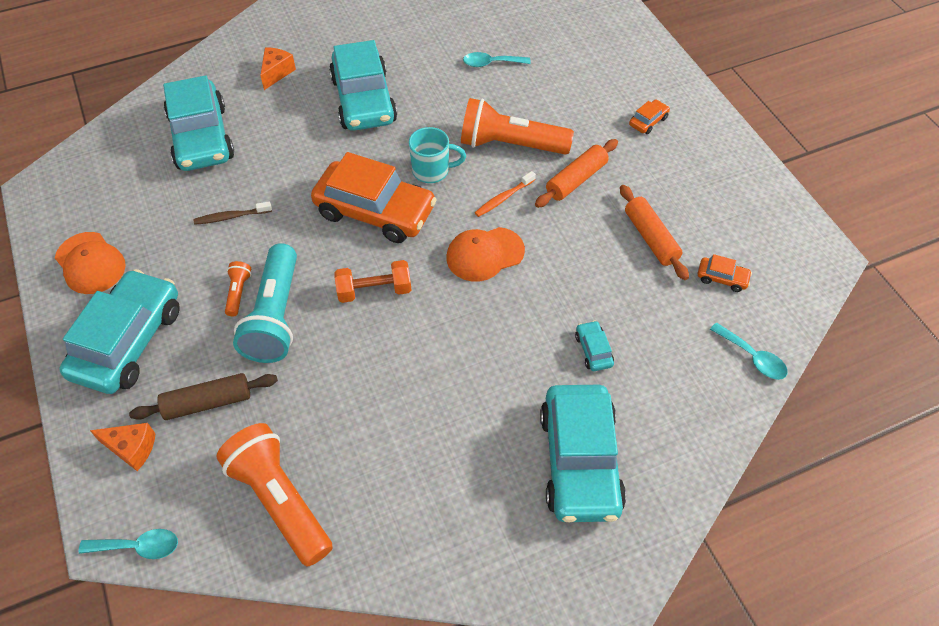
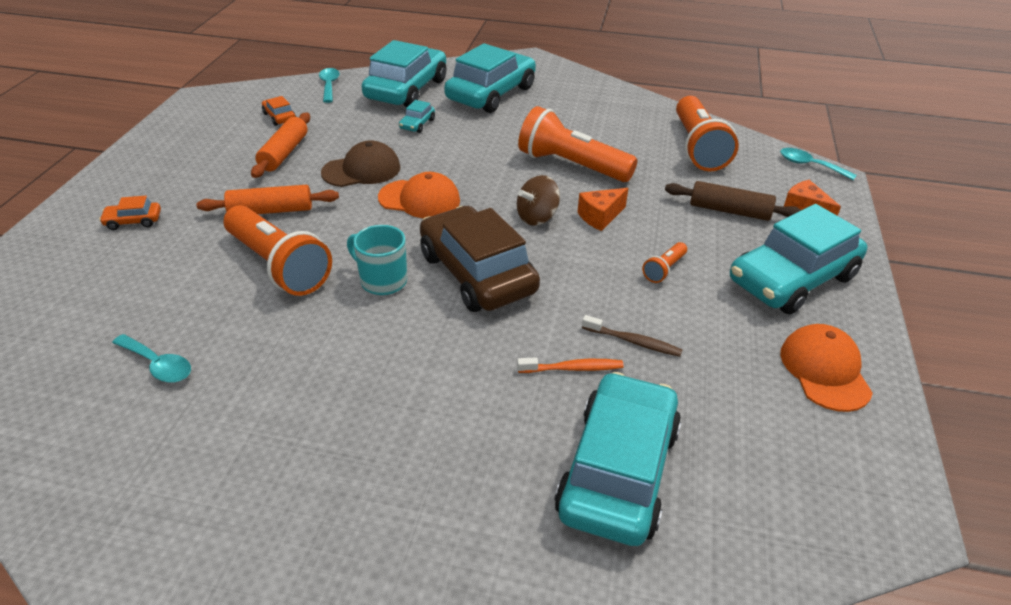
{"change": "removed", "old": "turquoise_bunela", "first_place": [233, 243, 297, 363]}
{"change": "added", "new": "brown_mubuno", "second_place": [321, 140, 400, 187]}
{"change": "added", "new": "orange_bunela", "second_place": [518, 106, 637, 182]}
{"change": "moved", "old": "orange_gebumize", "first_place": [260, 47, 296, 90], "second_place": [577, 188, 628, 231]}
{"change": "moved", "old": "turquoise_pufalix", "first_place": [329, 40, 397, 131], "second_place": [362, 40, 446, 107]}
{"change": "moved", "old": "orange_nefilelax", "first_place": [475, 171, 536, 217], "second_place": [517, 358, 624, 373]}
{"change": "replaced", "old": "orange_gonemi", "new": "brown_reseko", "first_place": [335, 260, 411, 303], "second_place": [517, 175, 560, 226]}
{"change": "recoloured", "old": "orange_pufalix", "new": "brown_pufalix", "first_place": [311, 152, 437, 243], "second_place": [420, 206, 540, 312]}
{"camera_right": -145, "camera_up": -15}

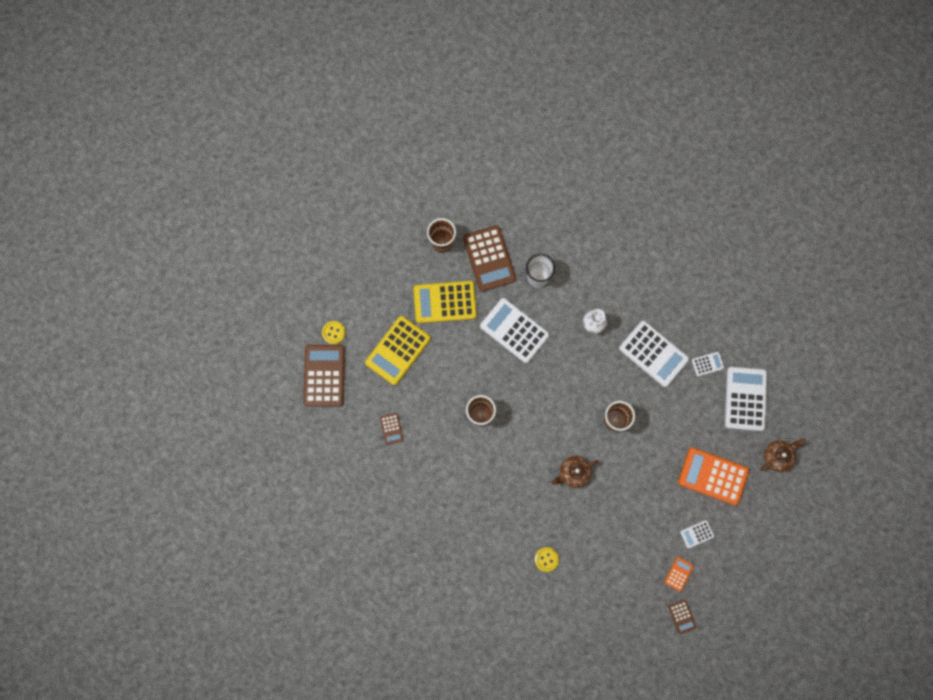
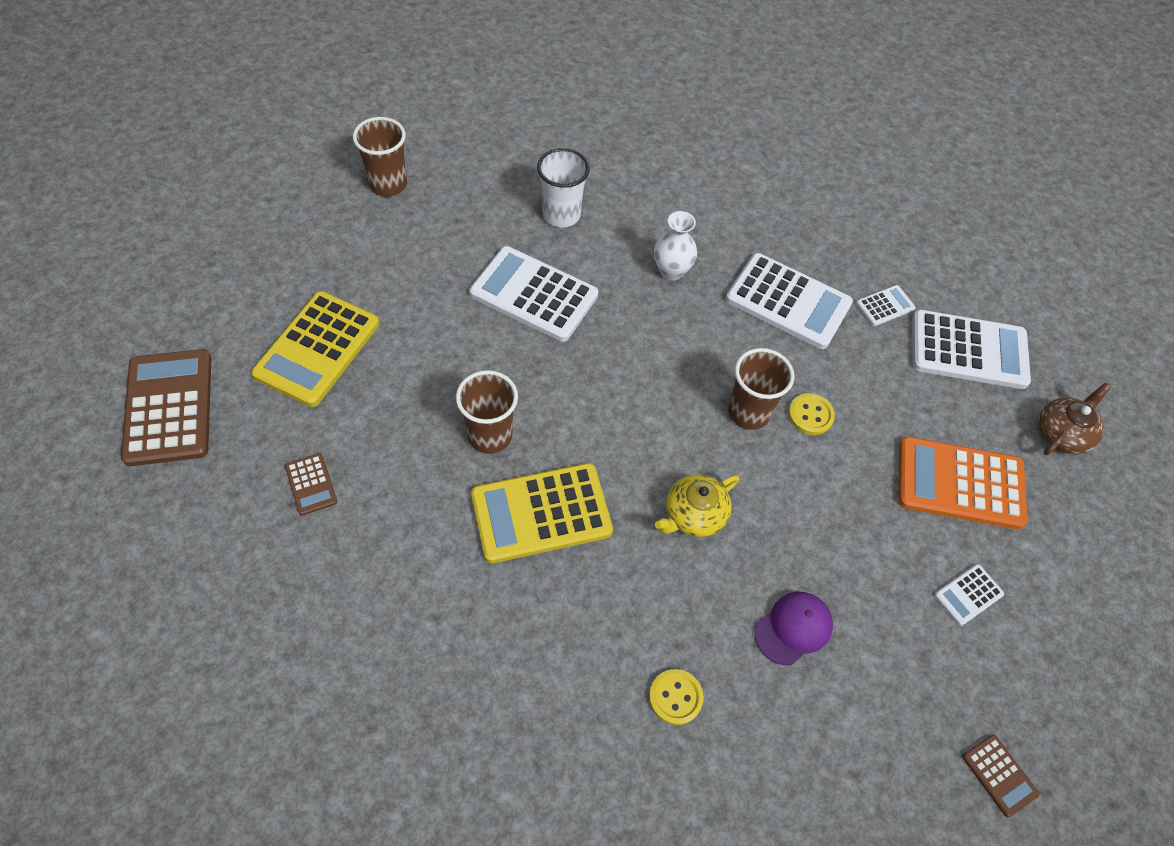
{"change": "removed", "old": "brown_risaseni", "first_place": [463, 225, 516, 292]}
{"change": "removed", "old": "orange_risaseni", "first_place": [664, 557, 694, 592]}
{"change": "added", "new": "purple_mubuno", "second_place": [754, 592, 833, 665]}
{"change": "moved", "old": "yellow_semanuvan", "first_place": [322, 321, 345, 344], "second_place": [788, 393, 835, 435]}
{"change": "moved", "old": "yellow_risaseni", "first_place": [413, 281, 477, 323], "second_place": [471, 463, 613, 563]}
{"change": "recoloured", "old": "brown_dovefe", "new": "yellow_dovefe", "first_place": [551, 456, 599, 488], "second_place": [655, 474, 739, 537]}
{"change": "turned", "old": "white_risaseni", "first_place": [725, 367, 767, 431], "second_place": [912, 310, 1031, 389], "degrees": 105}
{"camera_right": -15, "camera_up": -20}

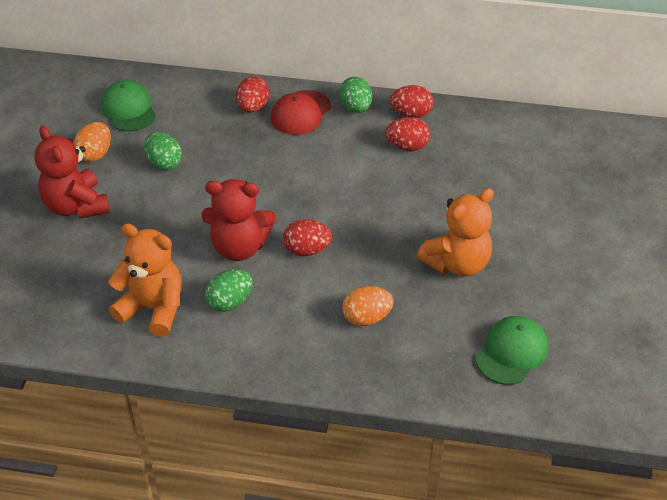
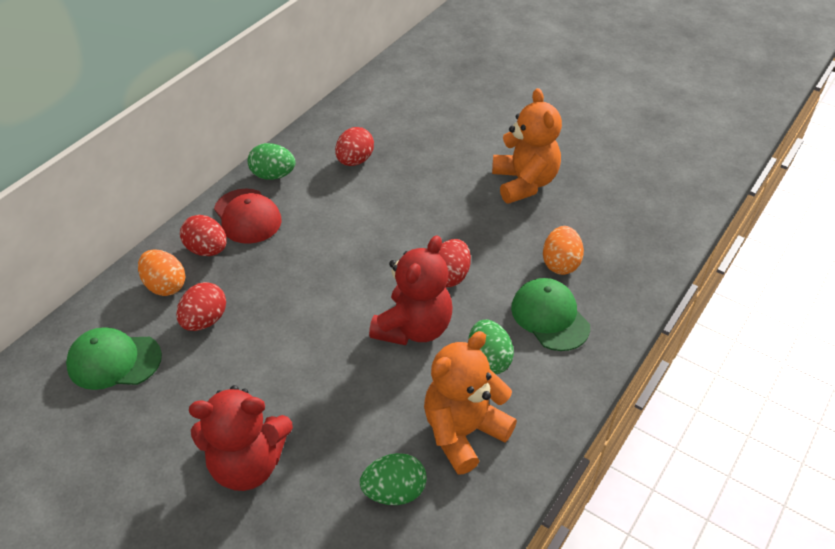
{"change": "moved", "old": "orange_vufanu", "first_place": [74, 122, 111, 162], "second_place": [138, 249, 185, 296]}
{"change": "moved", "old": "green_vufanu", "first_place": [144, 132, 182, 171], "second_place": [360, 453, 427, 505]}
{"change": "moved", "old": "red_vufanu", "first_place": [390, 85, 433, 118], "second_place": [176, 282, 226, 331]}
{"change": "moved", "old": "green_mubuno", "first_place": [475, 316, 548, 385], "second_place": [511, 278, 590, 351]}
{"camera_right": -65, "camera_up": 0}

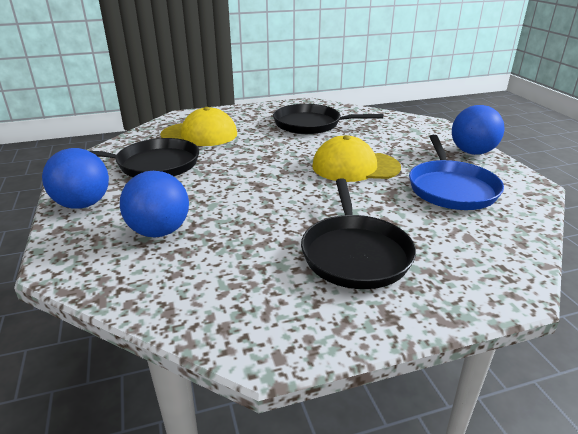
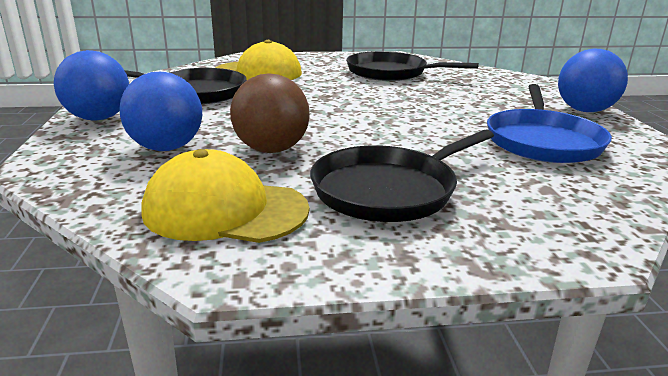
{"change": "added", "new": "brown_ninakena", "second_place": [230, 73, 310, 153]}
{"change": "moved", "old": "yellow_mubuno", "first_place": [312, 135, 401, 182], "second_place": [142, 149, 309, 243]}
{"change": "turned", "old": "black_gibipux", "first_place": [301, 178, 416, 289], "second_place": [310, 130, 494, 222], "degrees": 45}
{"camera_right": 10, "camera_up": -5}

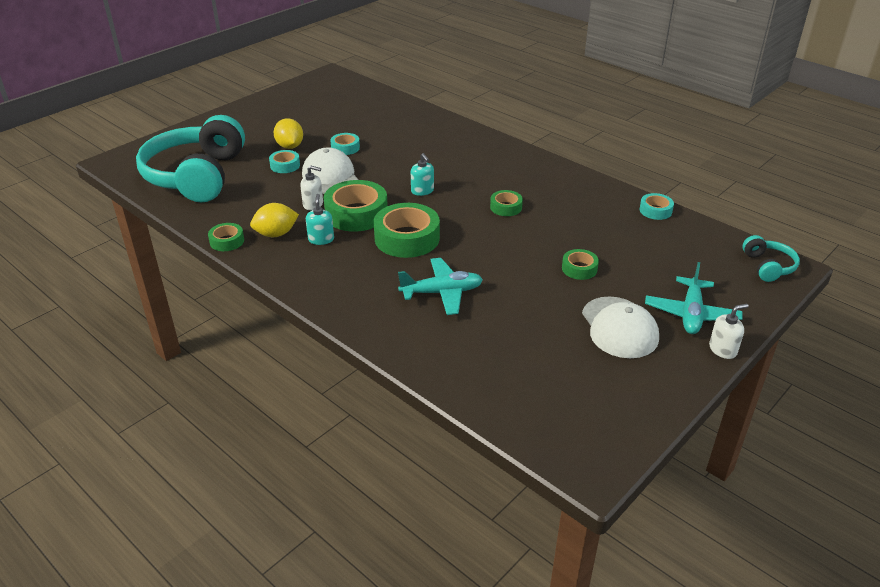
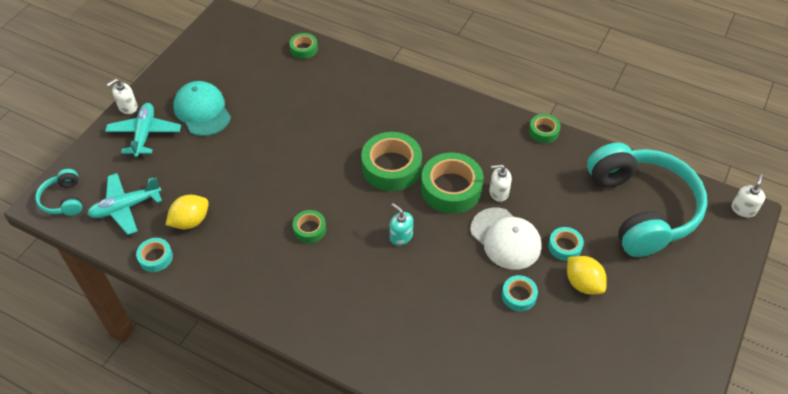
{"change": "removed", "old": "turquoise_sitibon", "first_place": [306, 194, 334, 245]}
{"change": "added", "new": "white_sitibon", "second_place": [732, 174, 765, 217]}
{"change": "moved", "old": "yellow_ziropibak", "first_place": [250, 203, 299, 237], "second_place": [166, 195, 209, 230]}
{"change": "moved", "old": "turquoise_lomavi", "first_place": [398, 258, 483, 315], "second_place": [87, 173, 162, 235]}
{"change": "moved", "old": "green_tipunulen", "first_place": [562, 249, 599, 280], "second_place": [289, 33, 318, 59]}
{"change": "recoloured", "old": "white_mubuno", "new": "turquoise_mubuno", "first_place": [582, 296, 659, 358], "second_place": [173, 81, 231, 136]}
{"camera_right": 165, "camera_up": 15}

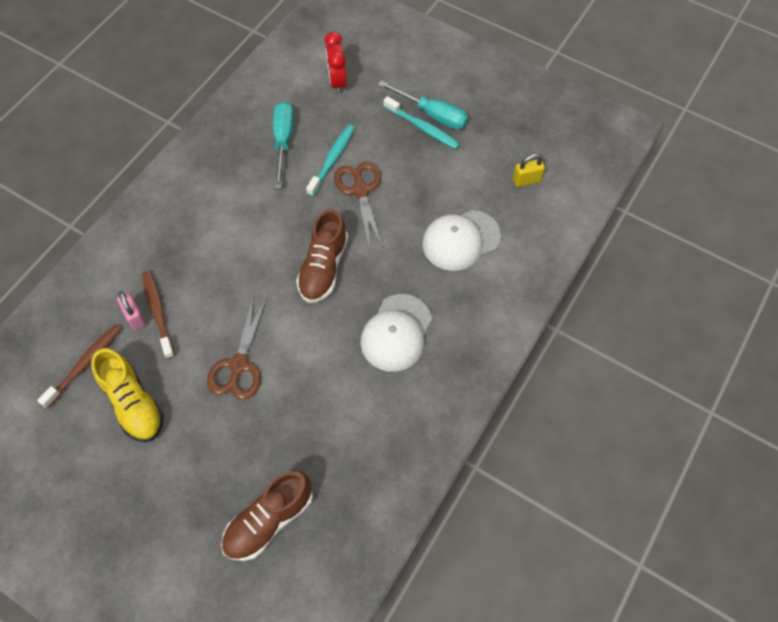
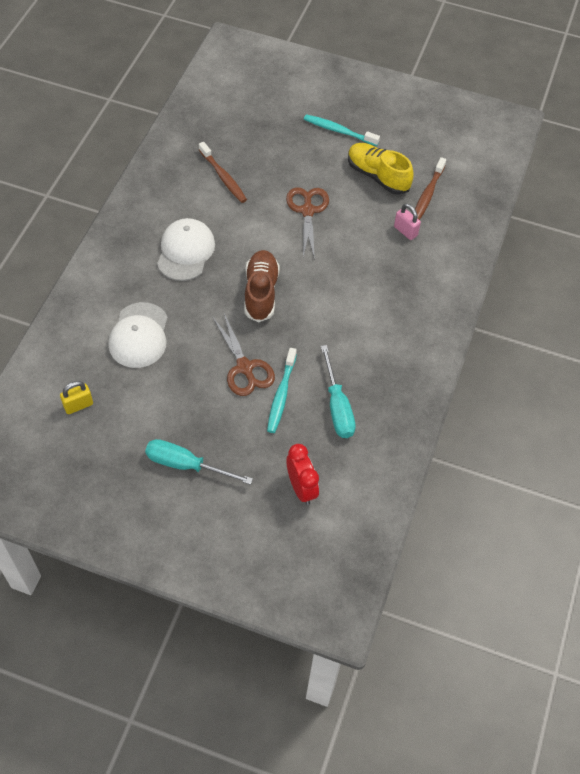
{"change": "removed", "old": "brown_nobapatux", "first_place": [221, 471, 313, 561]}
{"change": "moved", "old": "brown_nefilelax", "first_place": [142, 270, 175, 359], "second_place": [199, 142, 247, 203]}
{"change": "moved", "old": "turquoise_nefilelax", "first_place": [383, 96, 460, 149], "second_place": [304, 114, 380, 146]}
{"change": "turned", "old": "white_mubuno", "first_place": [422, 210, 501, 271], "second_place": [109, 302, 168, 368], "degrees": 135}
{"camera_right": 165, "camera_up": -5}

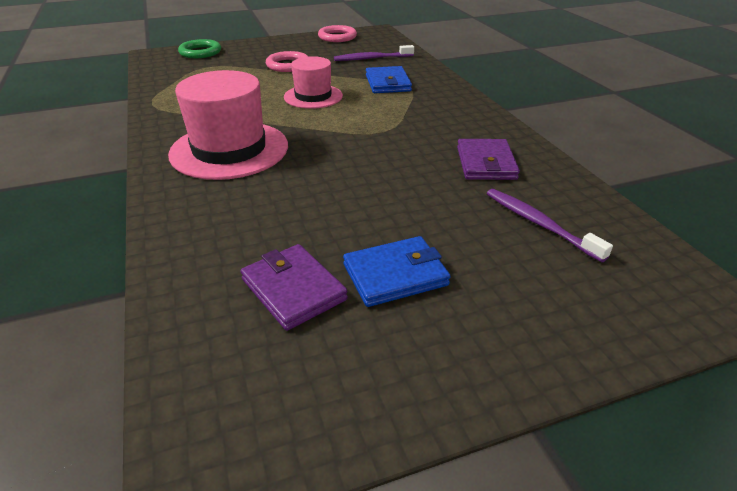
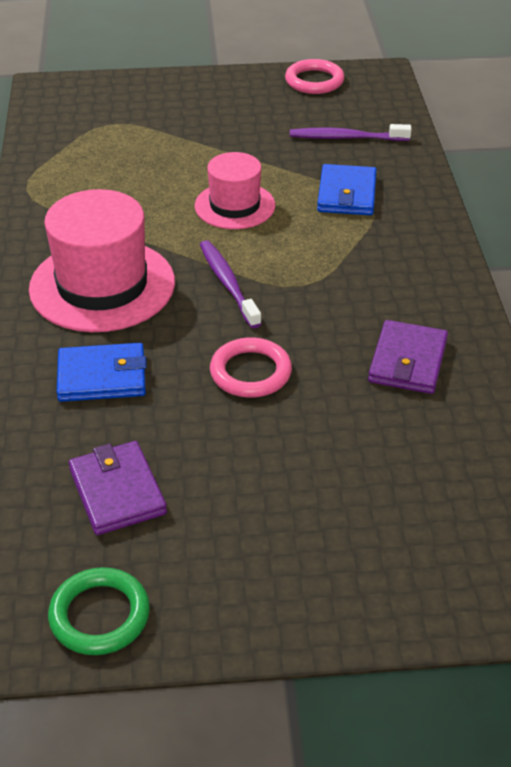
{"change": "moved", "old": "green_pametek", "first_place": [178, 39, 221, 58], "second_place": [48, 567, 150, 655]}
{"change": "moved", "old": "pink_pametek", "first_place": [266, 51, 309, 72], "second_place": [210, 337, 292, 398]}
{"change": "moved", "old": "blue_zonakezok", "first_place": [343, 236, 451, 307], "second_place": [57, 343, 147, 402]}
{"change": "moved", "old": "purple_nefilelax", "first_place": [487, 189, 613, 262], "second_place": [200, 240, 262, 328]}
{"camera_right": 15, "camera_up": 5}

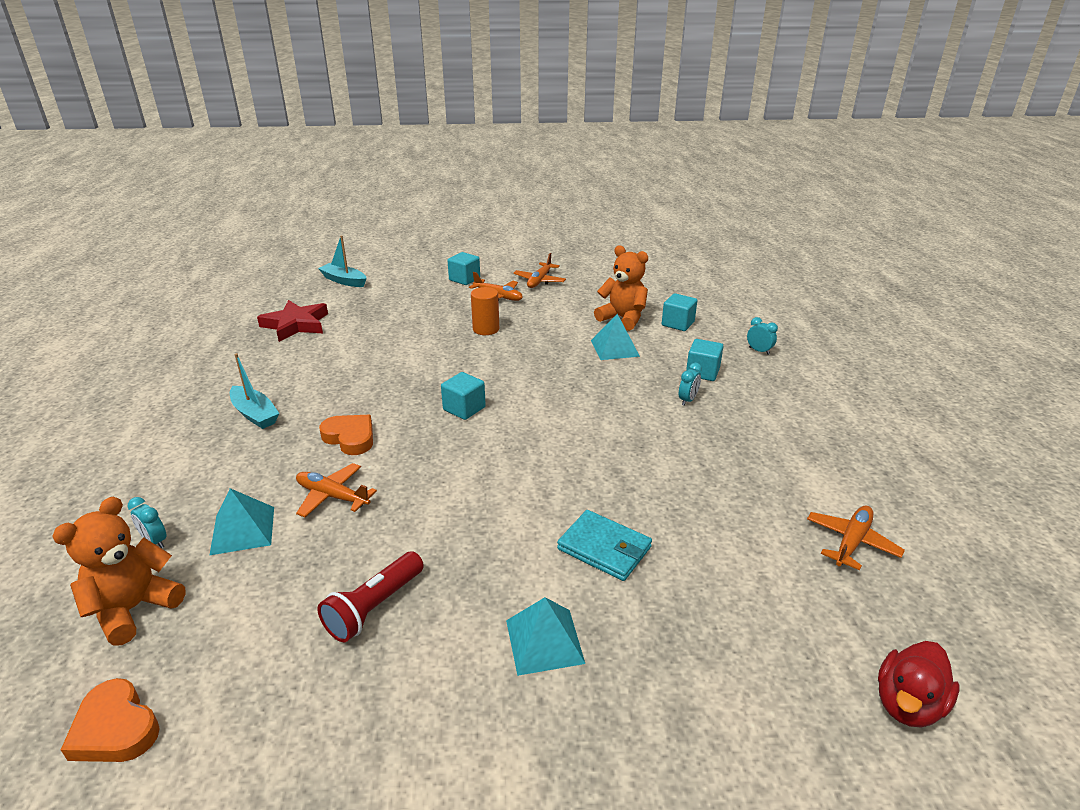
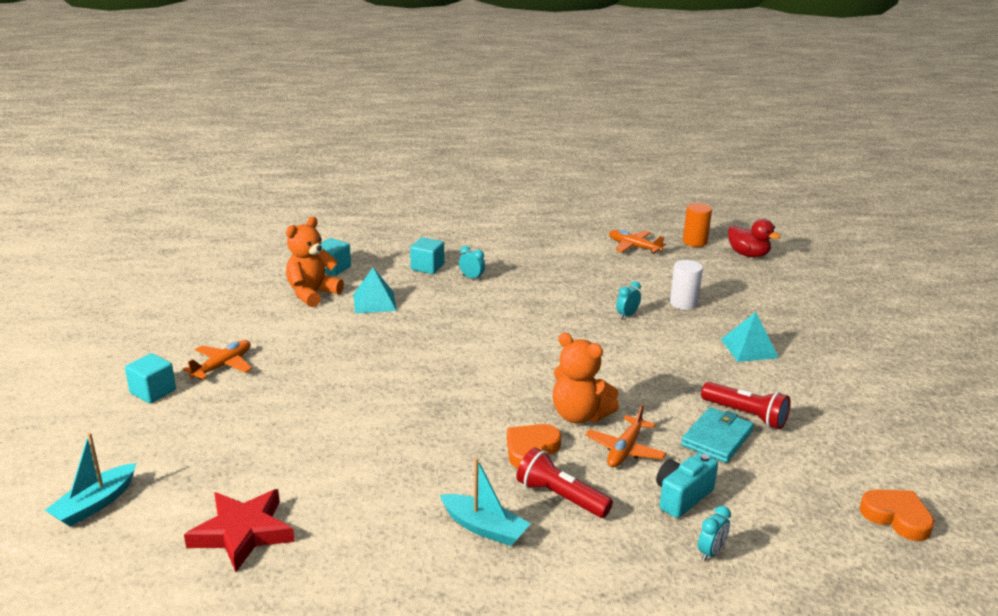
{"change": "removed", "old": "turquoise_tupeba", "first_place": [441, 372, 486, 420]}
{"change": "removed", "old": "orange_lomavi", "first_place": [513, 253, 566, 288]}
{"change": "added", "new": "red_bunela", "second_place": [517, 448, 613, 518]}
{"change": "added", "new": "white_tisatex", "second_place": [670, 260, 703, 310]}
{"change": "moved", "old": "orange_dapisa", "first_place": [52, 497, 186, 646], "second_place": [553, 333, 619, 424]}
{"change": "moved", "old": "orange_tisatex", "first_place": [471, 287, 499, 335], "second_place": [683, 203, 712, 247]}
{"change": "moved", "old": "turquoise_zonakezok", "first_place": [557, 510, 652, 581], "second_place": [681, 407, 754, 463]}
{"change": "moved", "old": "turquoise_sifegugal", "first_place": [747, 317, 778, 355], "second_place": [616, 281, 641, 319]}
{"change": "replaced", "old": "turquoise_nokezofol", "new": "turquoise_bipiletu", "first_place": [210, 488, 274, 555], "second_place": [656, 452, 718, 518]}
{"change": "turned", "old": "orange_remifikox", "first_place": [61, 678, 160, 762], "second_place": [860, 489, 935, 541], "degrees": -90}
{"change": "turned", "old": "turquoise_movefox", "first_place": [230, 353, 280, 429], "second_place": [440, 458, 531, 546], "degrees": 75}
{"camera_right": -90, "camera_up": -5}

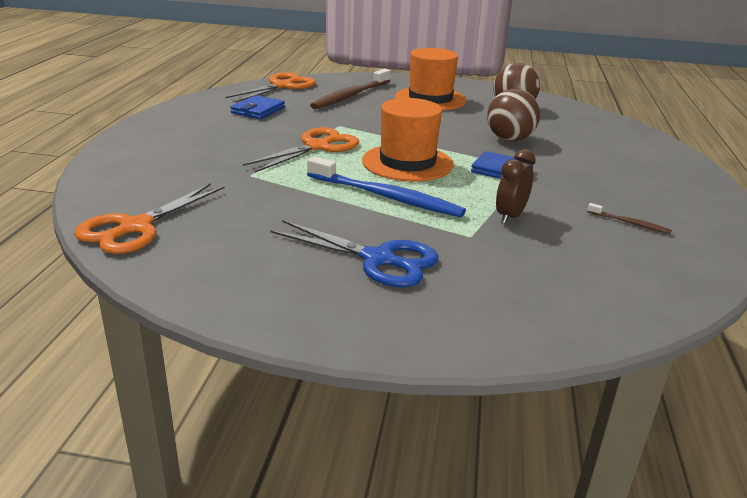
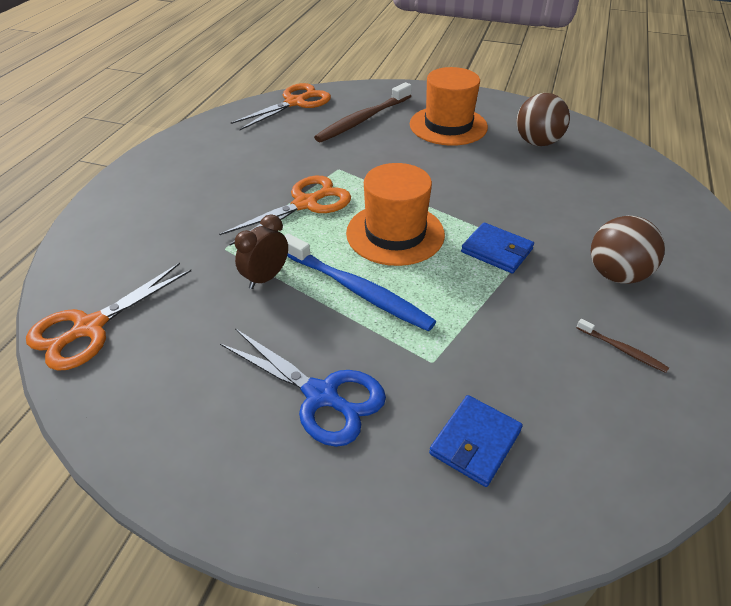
{"change": "moved", "old": "blue_zonakezok", "first_place": [231, 95, 285, 119], "second_place": [429, 395, 523, 487]}
{"change": "moved", "old": "brown_ninakena", "first_place": [487, 89, 540, 141], "second_place": [591, 216, 665, 284]}
{"change": "moved", "old": "brown_sifegugal", "first_place": [496, 149, 536, 224], "second_place": [235, 214, 288, 289]}
{"camera_right": 10, "camera_up": 15}

